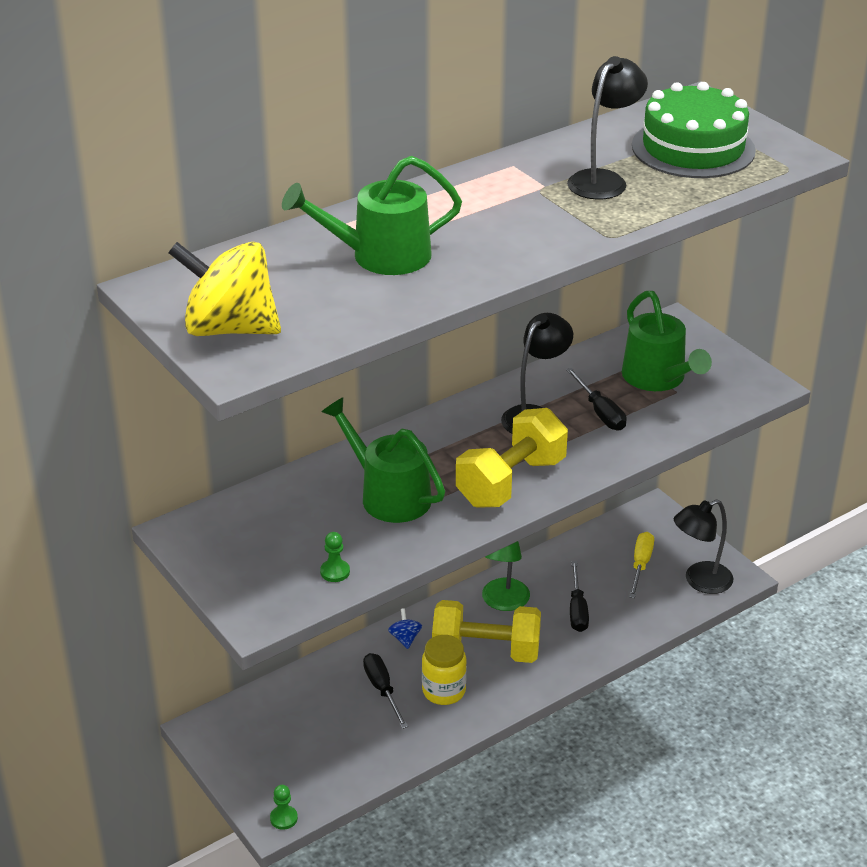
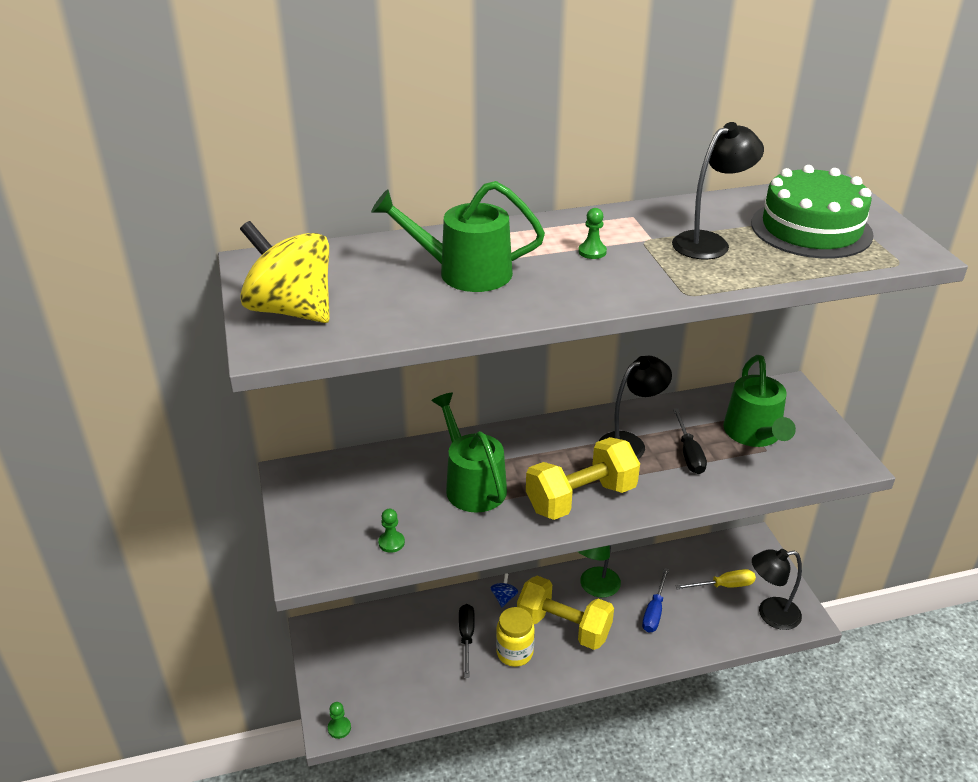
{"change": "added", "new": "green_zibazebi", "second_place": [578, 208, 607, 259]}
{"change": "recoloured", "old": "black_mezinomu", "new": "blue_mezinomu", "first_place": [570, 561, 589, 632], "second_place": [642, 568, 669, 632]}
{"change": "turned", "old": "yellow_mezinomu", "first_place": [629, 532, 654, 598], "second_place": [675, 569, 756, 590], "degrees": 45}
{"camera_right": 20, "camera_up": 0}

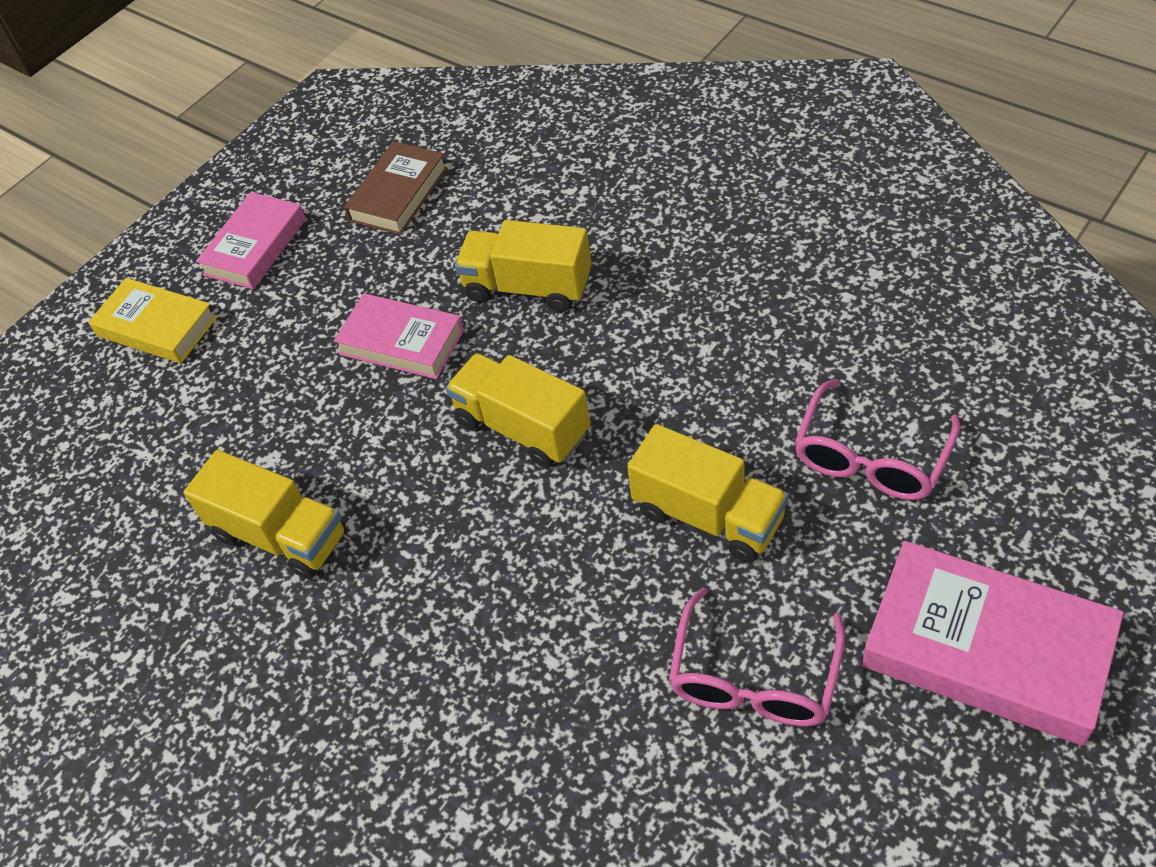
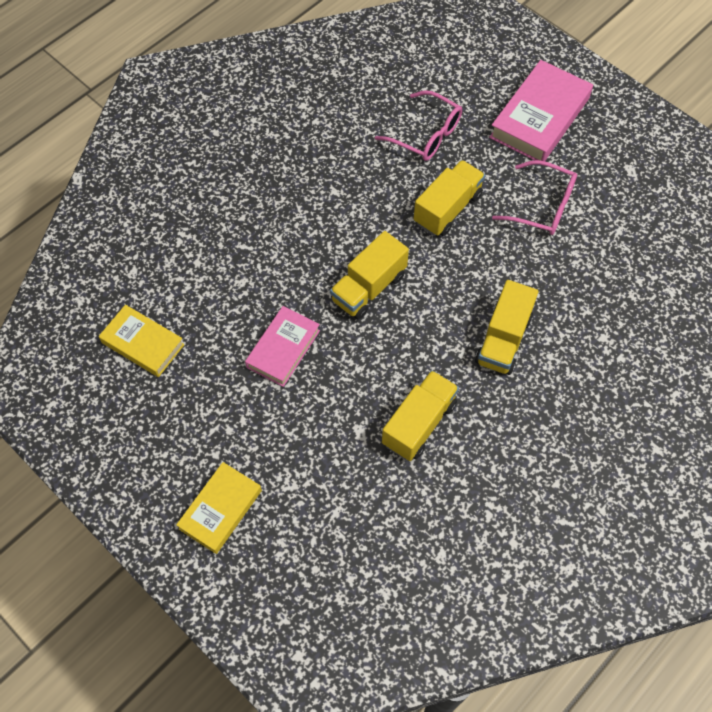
{"change": "removed", "old": "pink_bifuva", "first_place": [196, 192, 306, 289]}
{"change": "moved", "old": "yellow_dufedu", "first_place": [455, 220, 592, 312], "second_place": [475, 280, 539, 375]}
{"change": "recoloured", "old": "brown_bifuva", "new": "yellow_bifuva", "first_place": [344, 141, 447, 235], "second_place": [99, 305, 185, 377]}
{"camera_right": -90, "camera_up": 10}

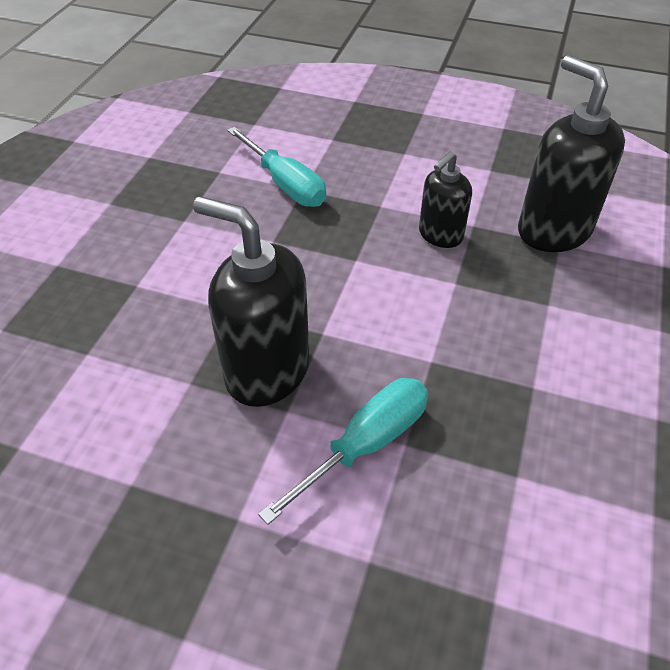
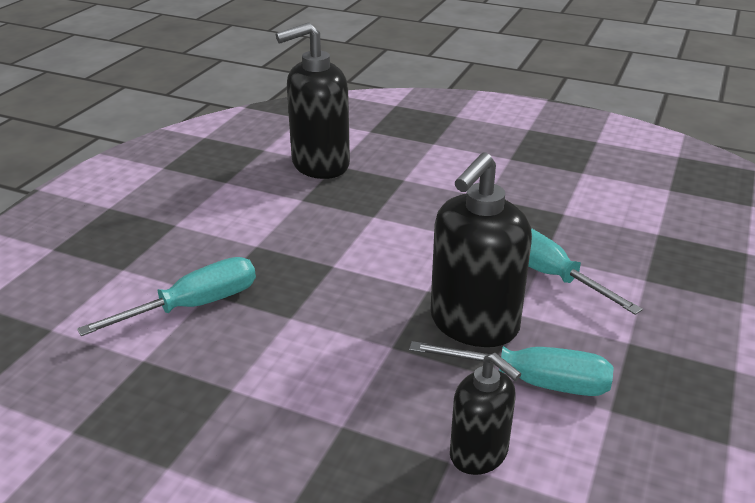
{"change": "added", "new": "turquoise_mezinomu", "second_place": [409, 341, 614, 396]}
{"change": "moved", "old": "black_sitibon", "first_place": [419, 151, 472, 248], "second_place": [450, 353, 521, 475]}
{"camera_right": -85, "camera_up": -15}

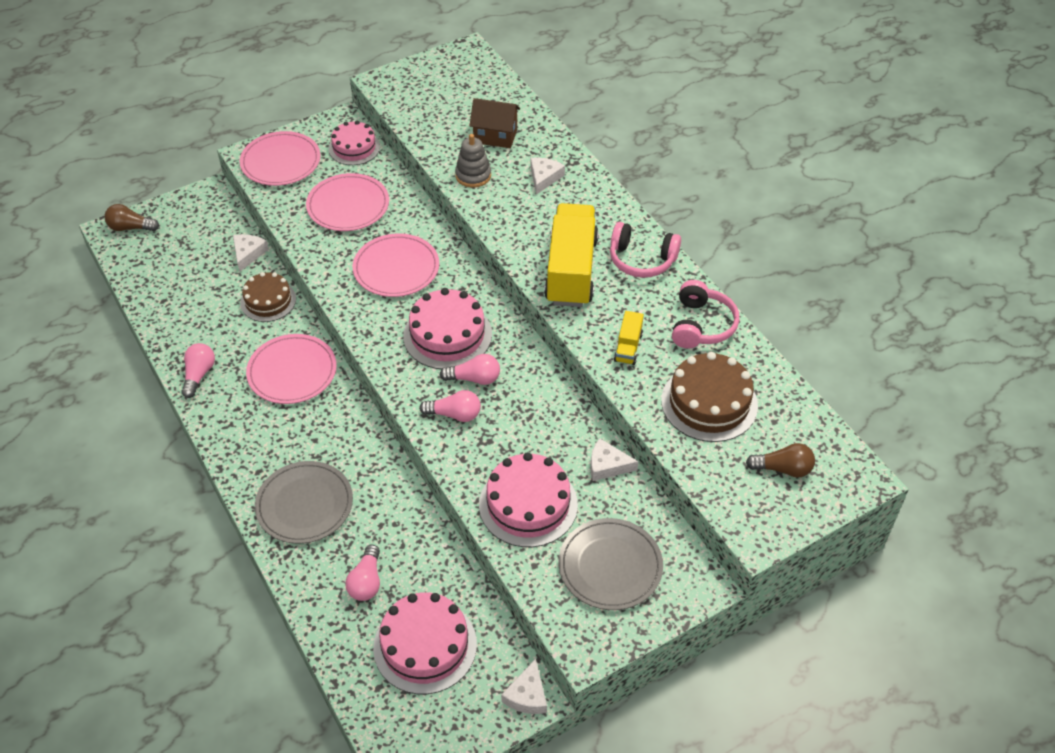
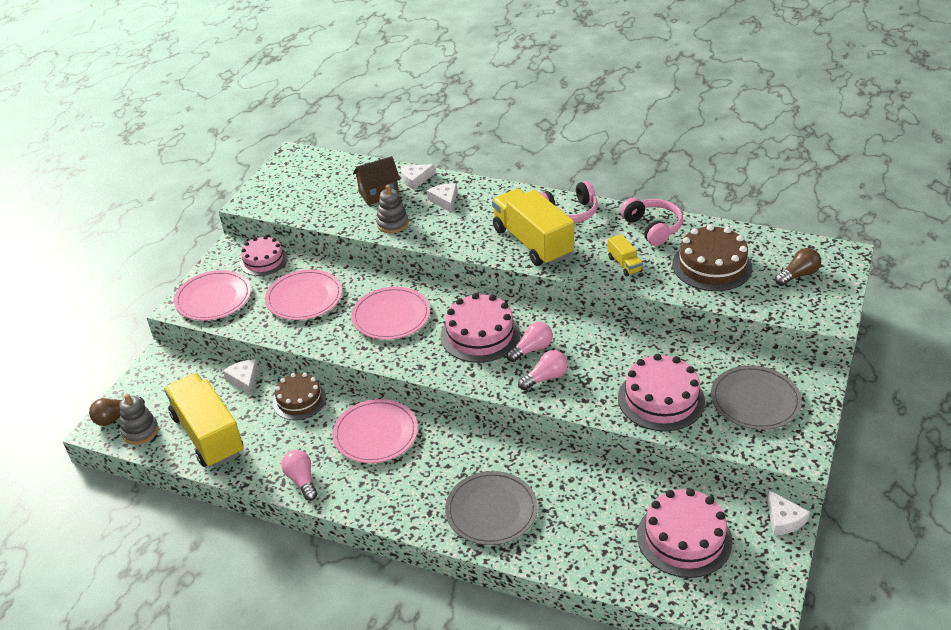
{"change": "removed", "old": "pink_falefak", "first_place": [345, 545, 380, 601]}
{"change": "added", "new": "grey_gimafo", "second_place": [119, 394, 158, 445]}
{"change": "added", "new": "yellow_dufedu", "second_place": [164, 373, 244, 468]}
{"change": "moved", "old": "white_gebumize", "first_place": [590, 438, 639, 481], "second_place": [401, 164, 435, 190]}
{"camera_right": -35, "camera_up": -10}

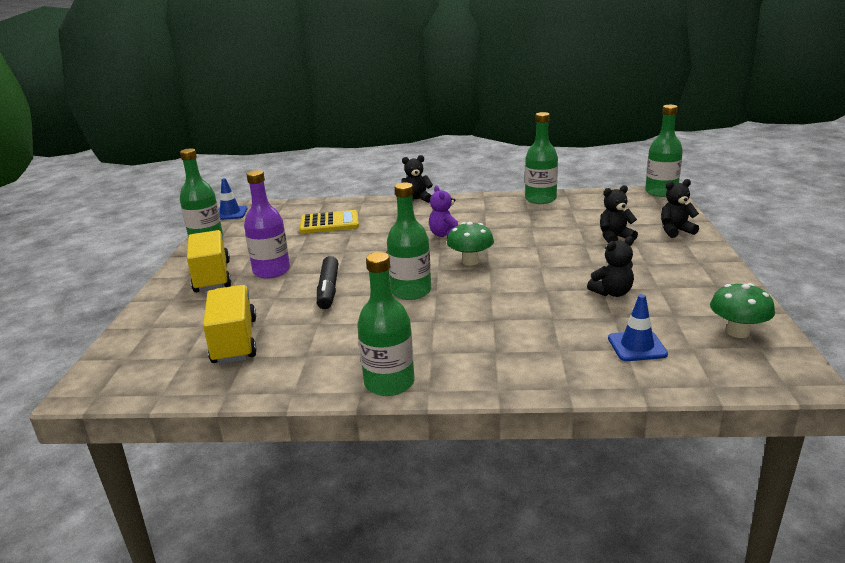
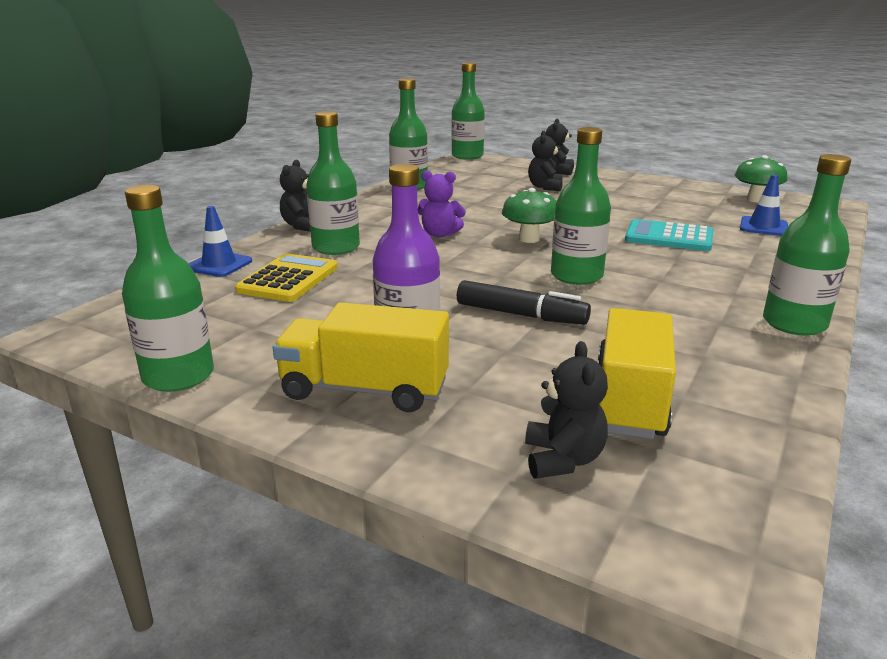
{"change": "added", "new": "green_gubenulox", "second_place": [306, 111, 360, 255]}
{"change": "added", "new": "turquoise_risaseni", "second_place": [625, 219, 713, 251]}
{"change": "moved", "old": "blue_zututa", "first_place": [218, 178, 248, 220], "second_place": [188, 206, 252, 277]}
{"change": "moved", "old": "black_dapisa", "first_place": [587, 236, 634, 297], "second_place": [525, 341, 608, 479]}
{"change": "turned", "old": "yellow_dufedu", "first_place": [203, 285, 257, 364], "second_place": [598, 308, 676, 439], "degrees": 90}
{"camera_right": -65, "camera_up": 0}

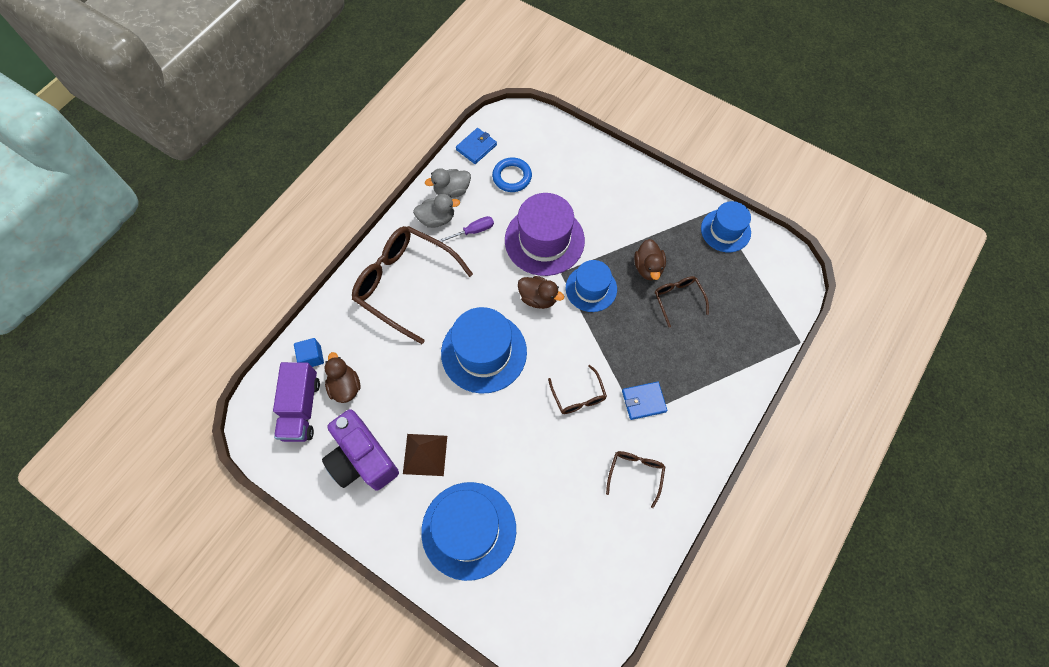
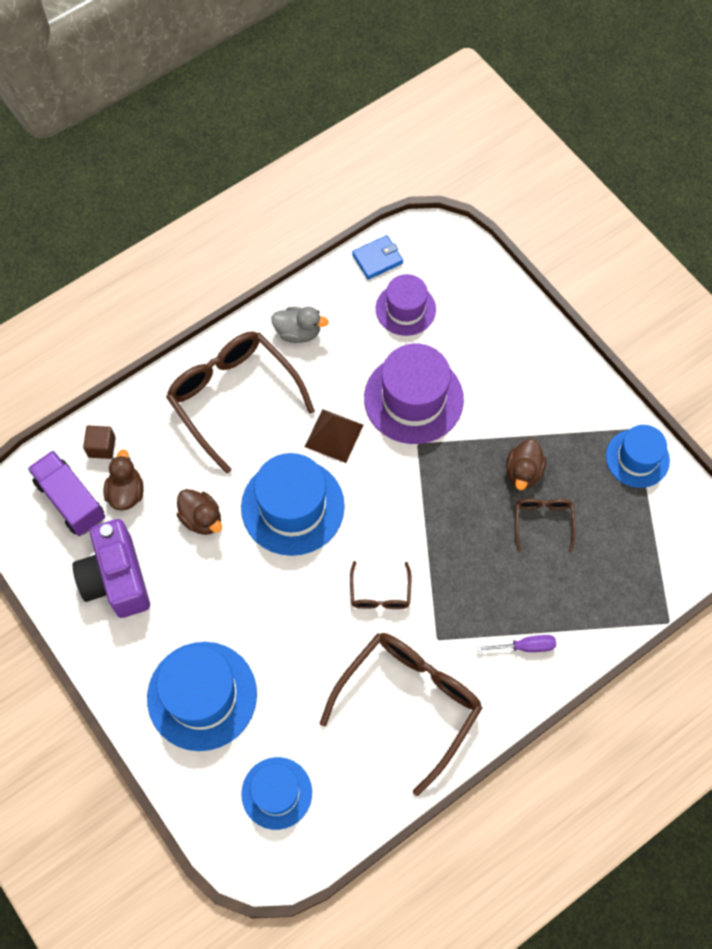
{"change": "removed", "old": "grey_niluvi", "first_place": [425, 168, 471, 198]}
{"change": "removed", "old": "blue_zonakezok", "first_place": [622, 382, 667, 420]}
{"change": "moved", "old": "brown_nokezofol", "first_place": [403, 434, 447, 476], "second_place": [305, 409, 363, 463]}
{"change": "moved", "old": "purple_mezinomu", "first_place": [438, 216, 494, 242], "second_place": [477, 635, 556, 652]}
{"change": "moved", "old": "brown_niluvi", "first_place": [518, 276, 564, 309], "second_place": [177, 489, 222, 535]}
{"change": "moved", "old": "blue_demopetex", "first_place": [566, 260, 617, 312], "second_place": [241, 757, 312, 830]}
{"change": "replaced", "old": "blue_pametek", "new": "purple_demopetex", "first_place": [492, 157, 532, 192], "second_place": [376, 274, 436, 336]}
{"change": "recoloured", "old": "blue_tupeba", "new": "brown_tupeba", "first_place": [294, 338, 324, 367], "second_place": [83, 426, 116, 459]}
{"change": "turned", "old": "purple_dufedu", "first_place": [273, 362, 320, 442], "second_place": [28, 451, 105, 536], "degrees": 120}
{"change": "resized", "old": "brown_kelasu", "first_place": [606, 451, 665, 508], "second_place": [320, 633, 482, 796], "factor": 2.09}
{"camera_right": 20, "camera_up": 0}

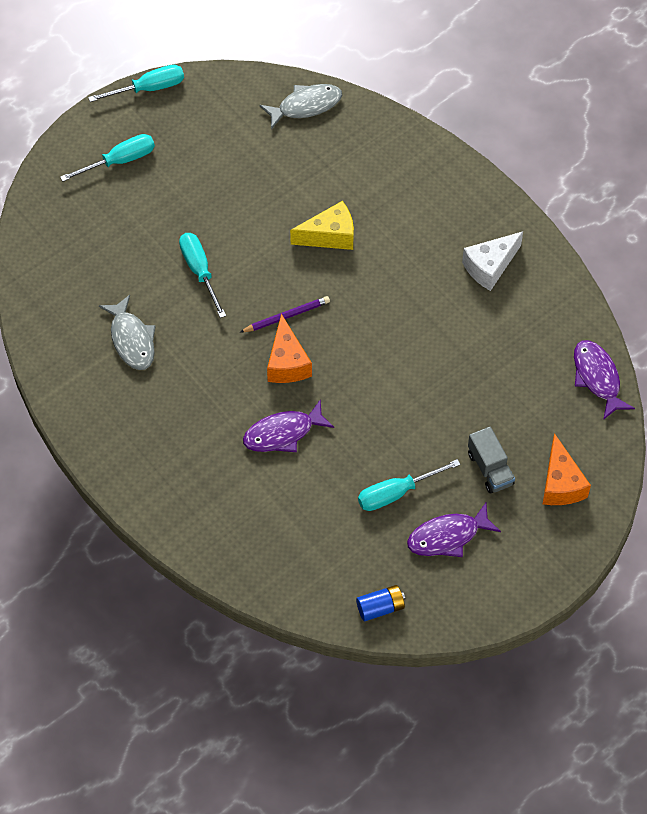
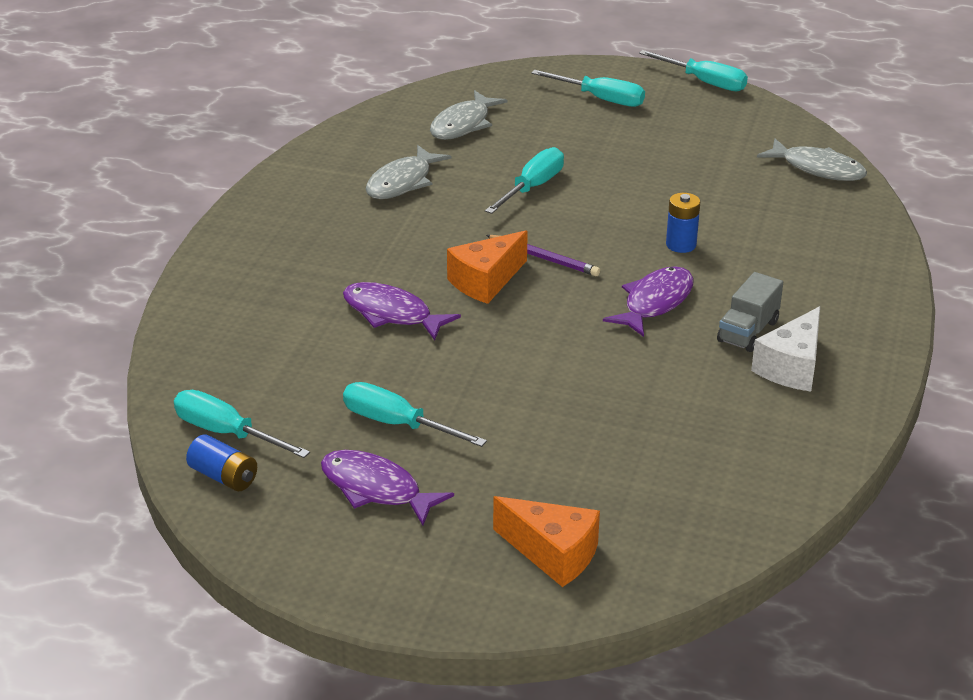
{"change": "added", "new": "turquoise_mezinomu", "second_place": [174, 390, 310, 458]}
{"change": "added", "new": "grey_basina", "second_place": [430, 90, 508, 140]}
{"change": "moved", "old": "grey_dufedu", "first_place": [468, 427, 515, 493], "second_place": [717, 272, 783, 352]}
{"change": "moved", "old": "purple_basina", "first_place": [574, 340, 635, 420], "second_place": [603, 266, 693, 337]}
{"change": "replaced", "old": "yellow_gebumize", "new": "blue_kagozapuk", "first_place": [290, 201, 354, 250], "second_place": [666, 193, 700, 253]}
{"change": "turned", "old": "white_gebumize", "first_place": [462, 231, 523, 291], "second_place": [751, 306, 820, 391], "degrees": -75}
{"change": "turned", "old": "orange_gebumize", "first_place": [543, 433, 591, 505], "second_place": [493, 496, 600, 587], "degrees": -105}
{"camera_right": 55, "camera_up": -25}

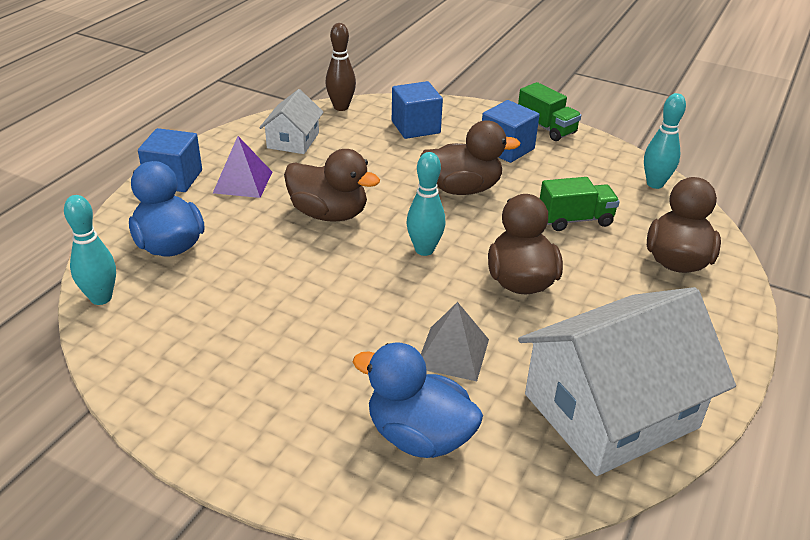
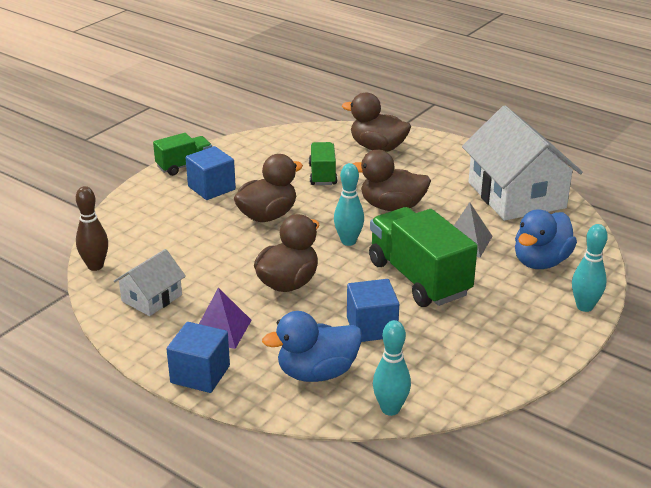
{"change": "added", "new": "green_dufedu", "second_place": [369, 207, 478, 307]}
{"change": "moved", "old": "blue_tupeba", "first_place": [392, 81, 443, 139], "second_place": [347, 279, 399, 342]}
{"change": "moved", "old": "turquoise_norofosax", "first_place": [644, 93, 686, 189], "second_place": [572, 224, 608, 312]}
{"change": "turned", "old": "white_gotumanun", "first_place": [259, 89, 324, 154], "second_place": [114, 249, 186, 316], "degrees": -75}
{"change": "turned", "old": "brown_niluvi", "first_place": [420, 120, 520, 195], "second_place": [234, 154, 303, 222], "degrees": 45}
{"camera_right": -80, "camera_up": -5}

